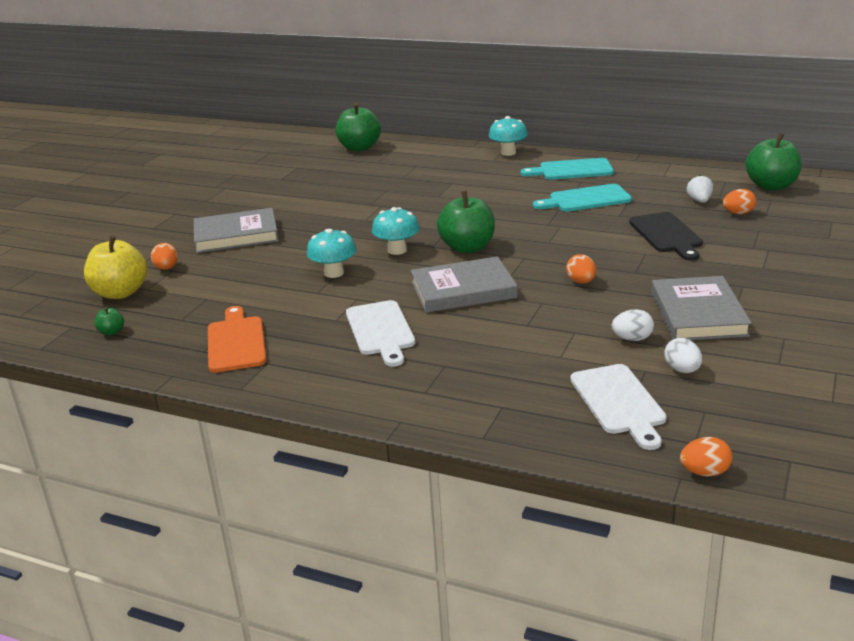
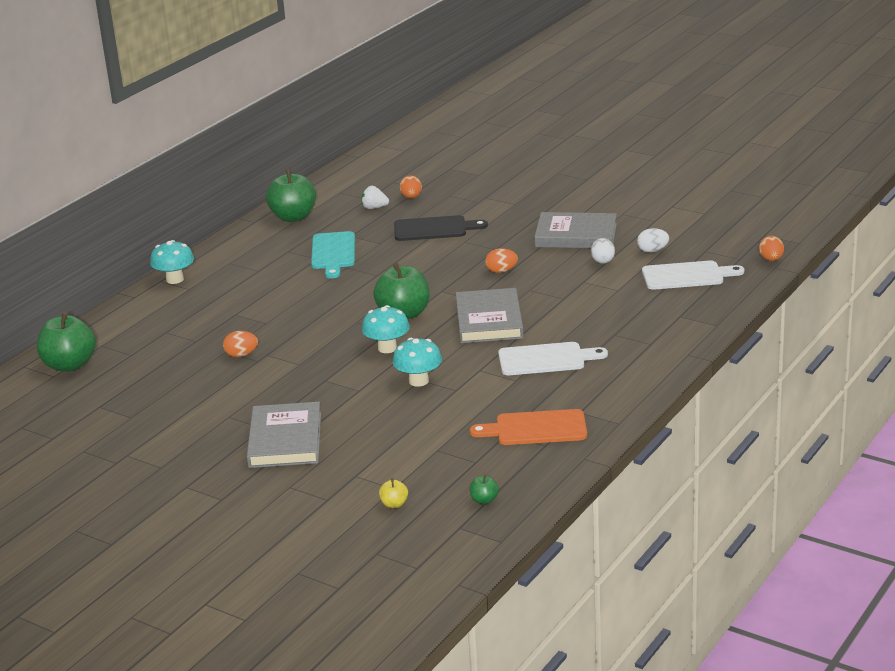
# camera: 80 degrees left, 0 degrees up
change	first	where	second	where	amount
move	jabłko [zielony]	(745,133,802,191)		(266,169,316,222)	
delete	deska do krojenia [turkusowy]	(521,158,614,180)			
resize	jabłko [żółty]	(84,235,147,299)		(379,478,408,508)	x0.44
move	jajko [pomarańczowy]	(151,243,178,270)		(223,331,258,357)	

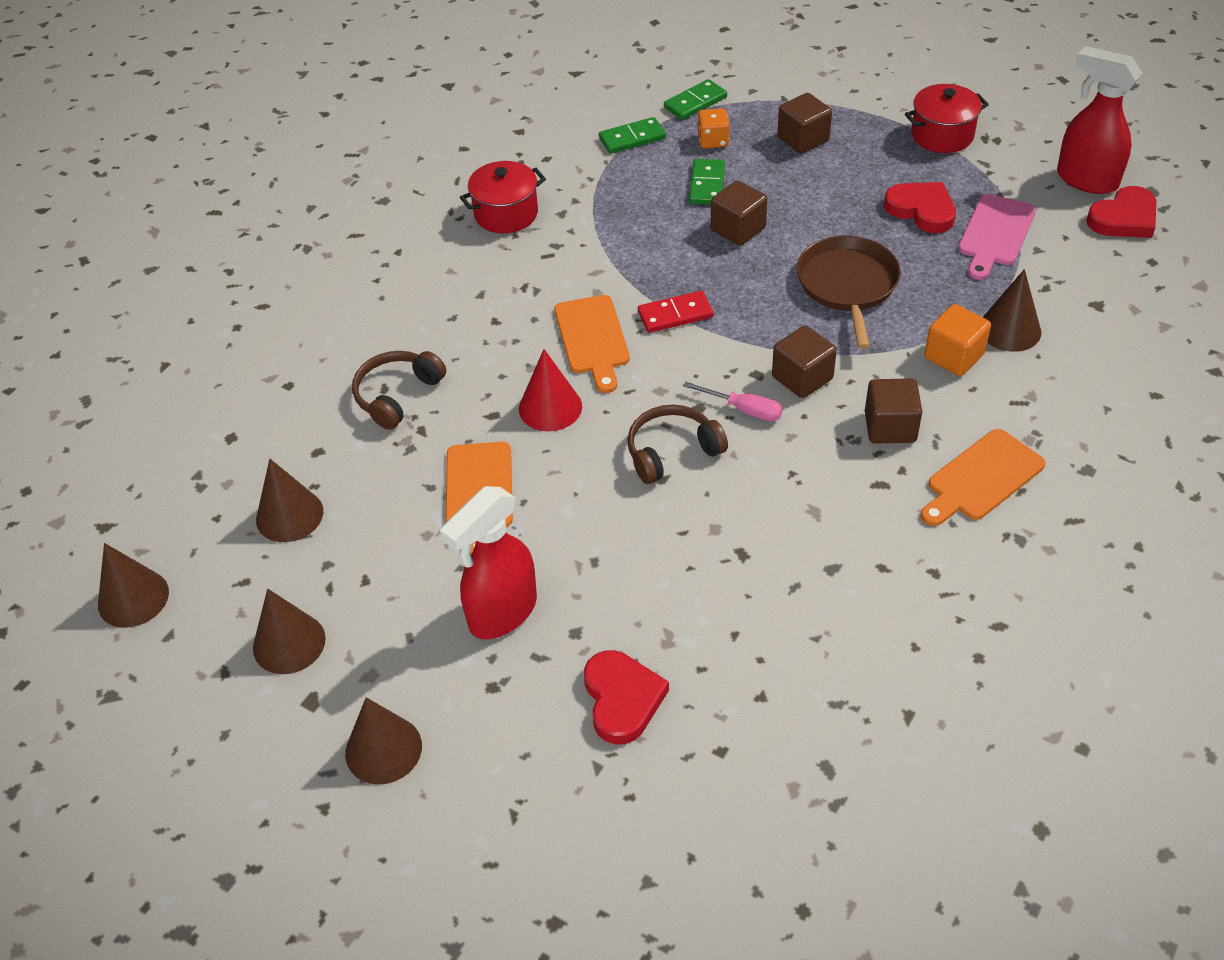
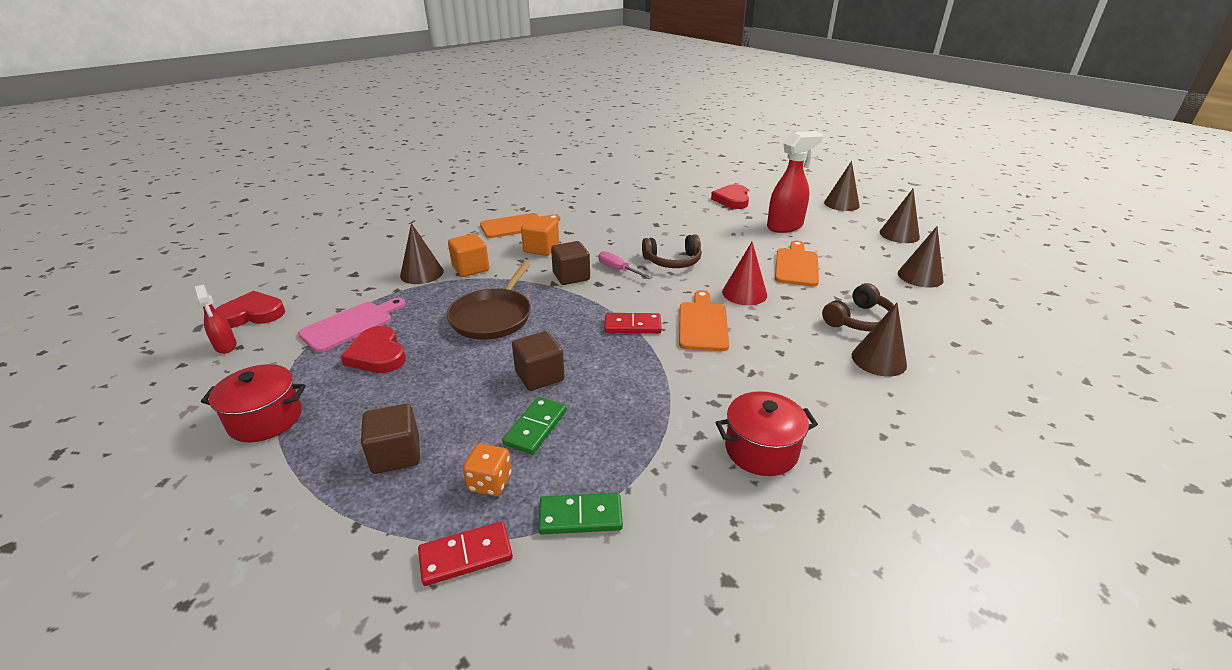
# camera: 165 degrees left, 15 degrees down
change	first	where	second	where	amount
resize	spryskiwacz [czerwony]	(1057,46,1143,194)		(194,284,237,354)	x0.53
recolor	kostka domina [zielony]	(664,79,727,120)	kostka domina [czerwony]	(418,521,513,586)	
recolor	sześcian [brązowy]	(865,378,923,444)	sześcian [pomarańczowy]	(521,216,559,256)	
move	stożek [brązowy]	(98,543,169,628)		(852,303,907,377)	

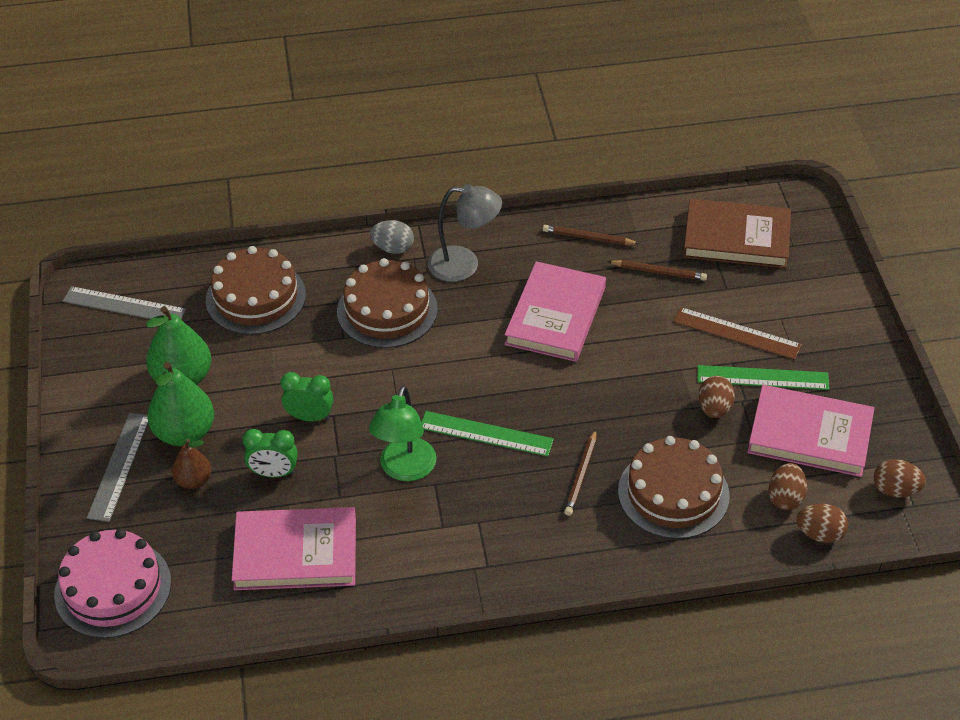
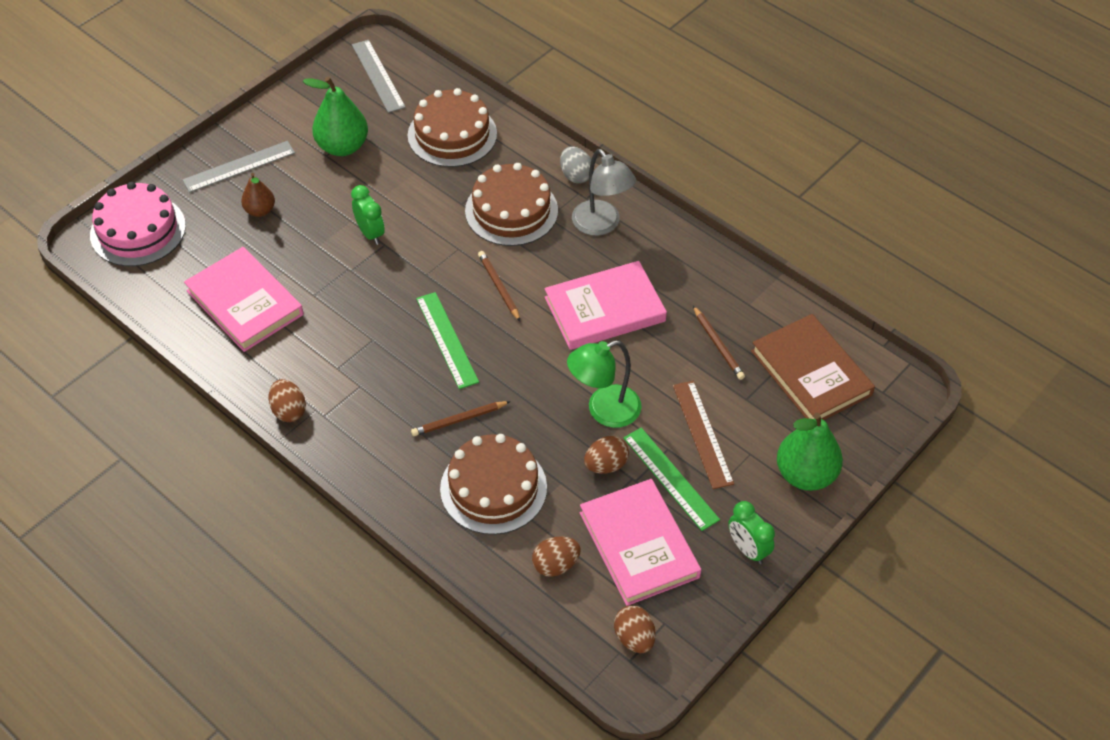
# camera: 50 degrees right, 5 degrees up
change	first	where	second	where	amount
move	ołówek [brązowy]	(543,225,640,245)		(478,251,521,322)	
move	gruszka [zielony]	(147,362,214,446)		(777,412,843,491)	
move	lampka [zielony]	(369,385,436,481)		(567,340,642,428)	
move	budzik [zielony]	(243,429,298,478)		(728,501,775,564)	
move	jajko [brązowy]	(796,504,848,543)		(269,379,306,422)	

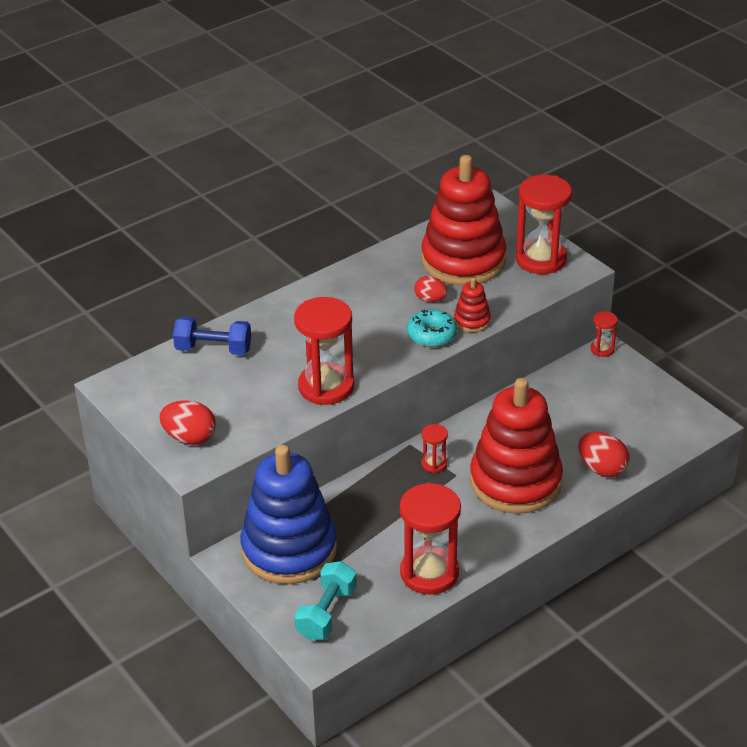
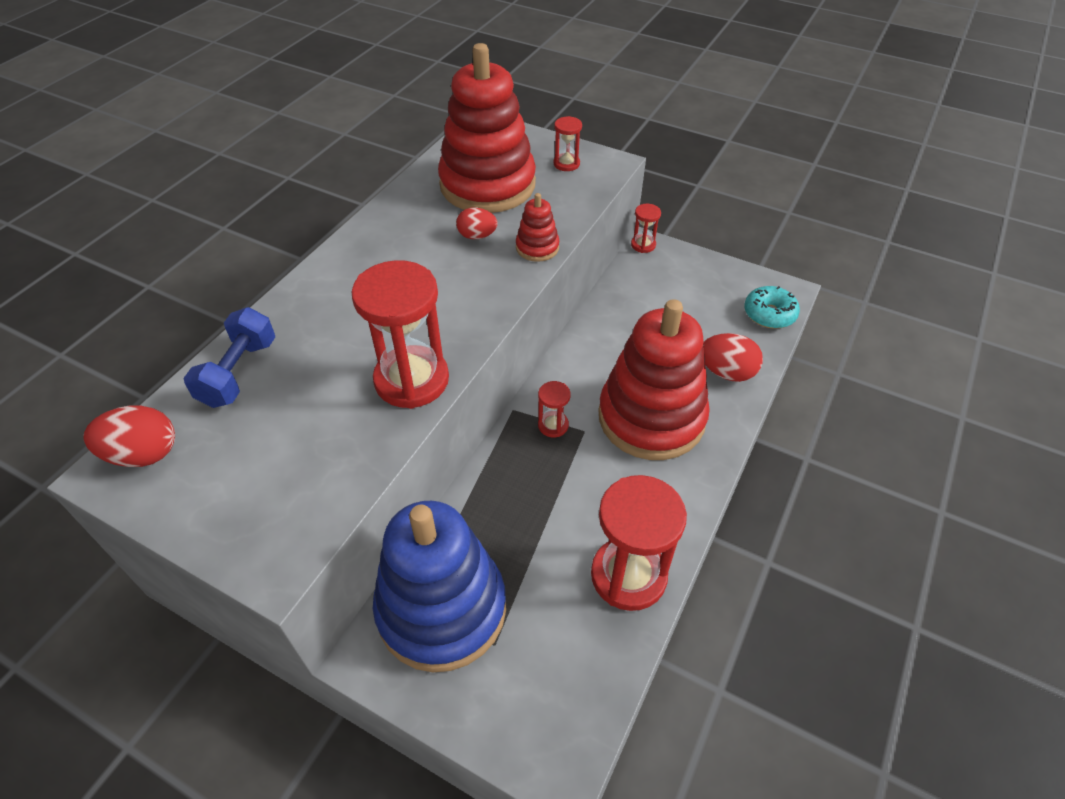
# camera: 25 degrees left, 10 degrees up
change	first	where	second	where	amount
resize	klepsydra [czerwony]	(516,175,572,274)		(554,116,582,171)	x0.47
move	donut [turkusowy]	(407,309,457,347)		(744,286,800,329)	
rotate	hantel [niebieski]	(173,317,251,355)		(183,307,275,408)	60 degrees counterclockwise
move	jajko [czerwony]	(159,400,216,445)		(83,406,175,467)	
delete	hantel [turkusowy]	(295,561,357,641)			

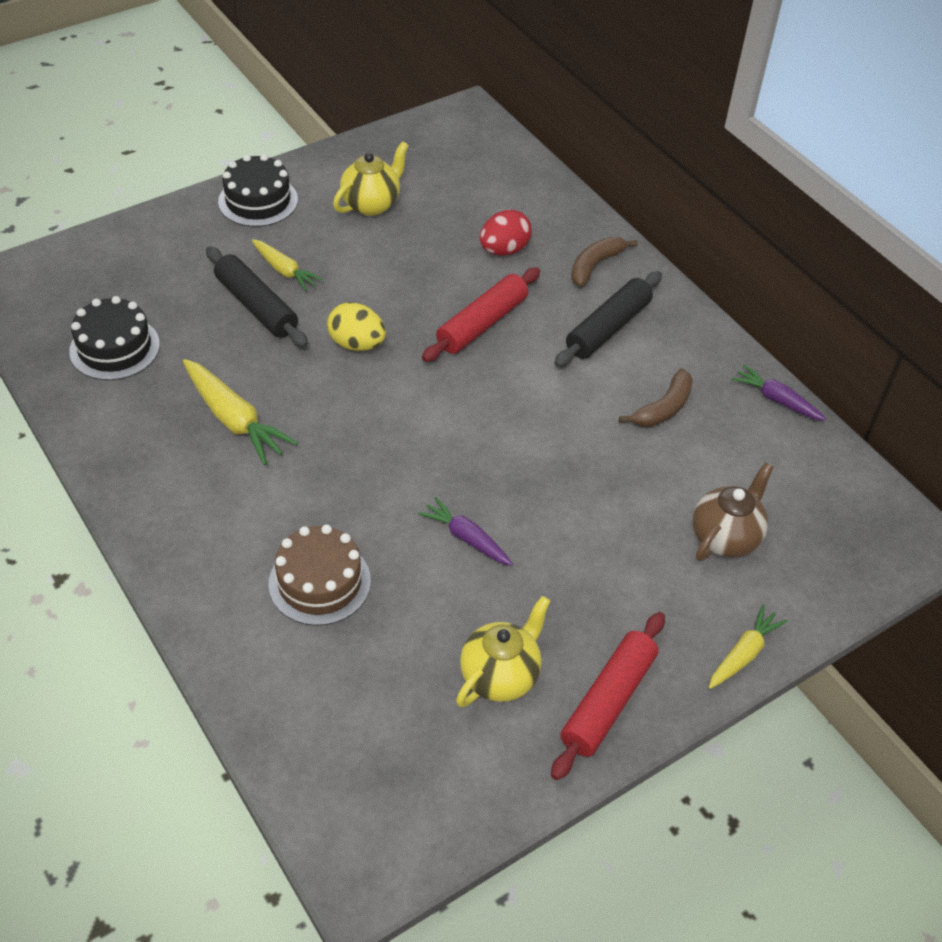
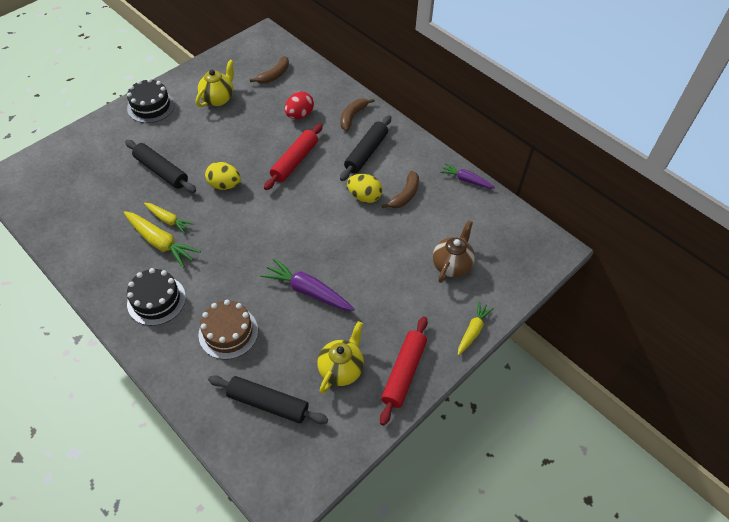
# camera: 10 degrees left, 5 degrees up
change	first	where	second	where	amount
move	marchewka [żółty]	(252,239,323,291)		(144,203,194,234)	
move	tort [czarny]	(69,296,160,380)		(127,268,186,326)	
resize	marchewka [fioletowy]	(418,497,513,566)		(260,258,355,311)	x1.58
insert			banan [brązowy]	(250,56,289,84)	
insert			jajko [żółty]	(347,174,382,203)	
insert			wałek do ciasta [czarny]	(208,375,328,424)	

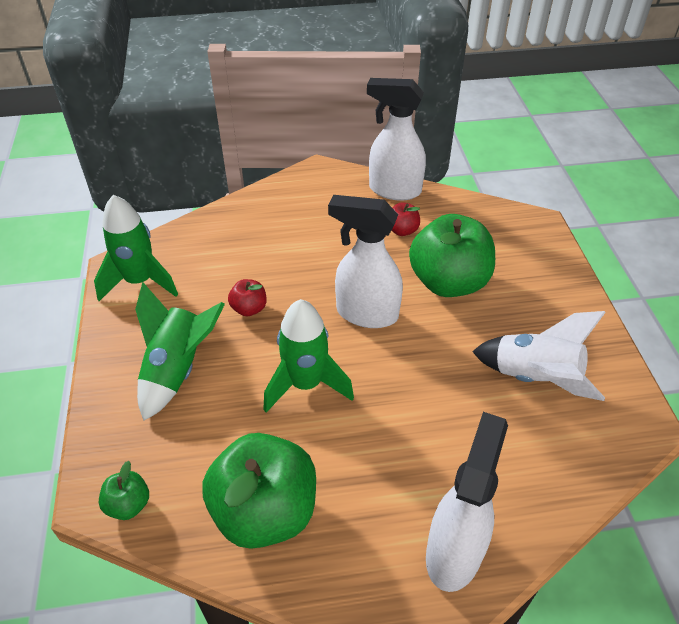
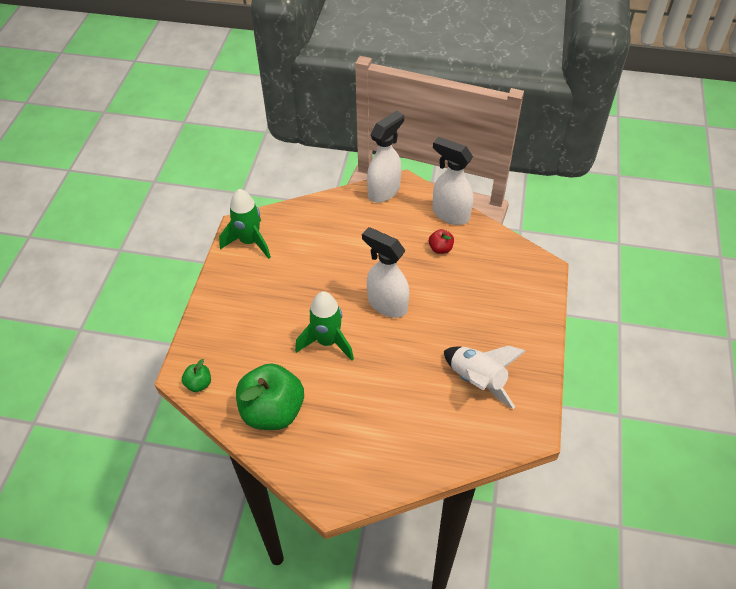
# camera: 20 degrees right, 5 degrees up
change	first	where	second	where	amount
delete	jabłko [zielony]	(409,214,495,297)			
delete	jabłko [czerwony]	(228,279,267,316)			
delete	rakieta [zielony]	(135,282,225,421)			
move	spryskiwacz [biały]	(426,412,508,592)		(367,111,404,203)	

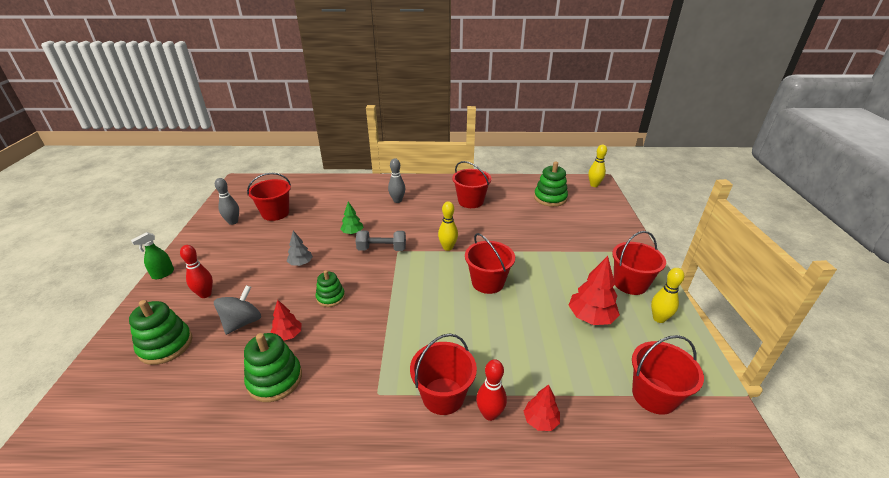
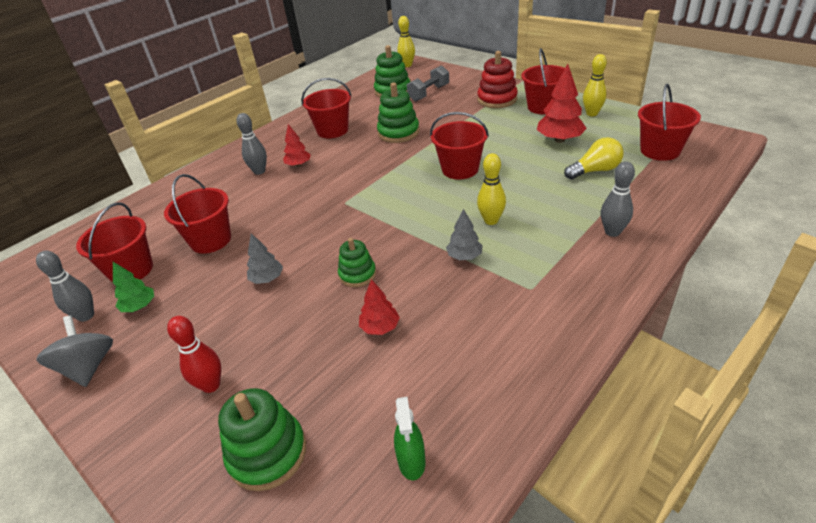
# camera: 45 degrees left, 5 degrees up
change	first	where	second	where	amount
move	drzewko [zielony]	(340,201,363,234)		(113,262,154,312)	
move	kręgiel [żółty]	(438,201,458,251)		(477,153,506,225)	
move	hantel [szary]	(356,230,406,251)		(407,65,449,102)	
move	spryskiwacz [zielony]	(131,232,174,279)		(394,397,426,480)	
move	bączek [szary]	(214,285,261,335)		(36,316,113,387)	
move	zabawka nakładanka [zielony]	(244,333,302,402)		(377,83,420,143)	
move	wiadro [czerwony]	(410,334,477,415)		(164,174,231,254)	
recolor	kręgiel [czerwony]	(476,359,507,421)	kręgiel [szary]	(601,161,635,237)	
move	drzewko [czerwony]	(524,384,560,431)		(283,124,311,167)	
insert			zabawka nakładanka [czerwony]	(477,51,518,108)	
insert			żarówka [żółty]	(564,137,624,180)	
insert			drzewko [szary]	(446,209,483,260)	

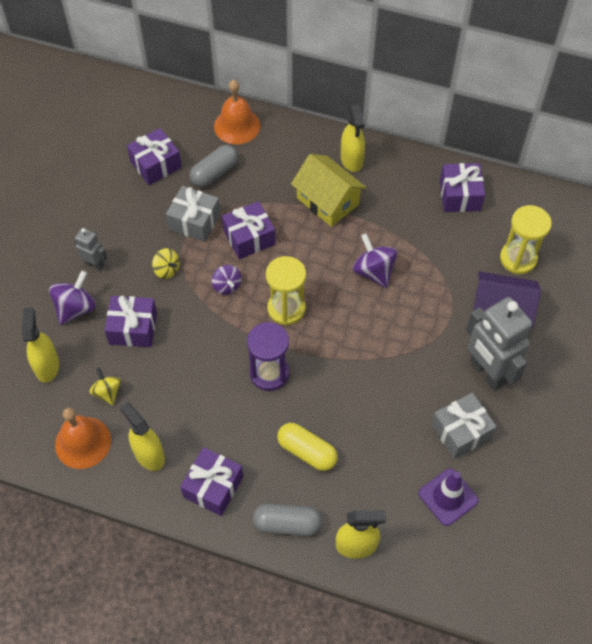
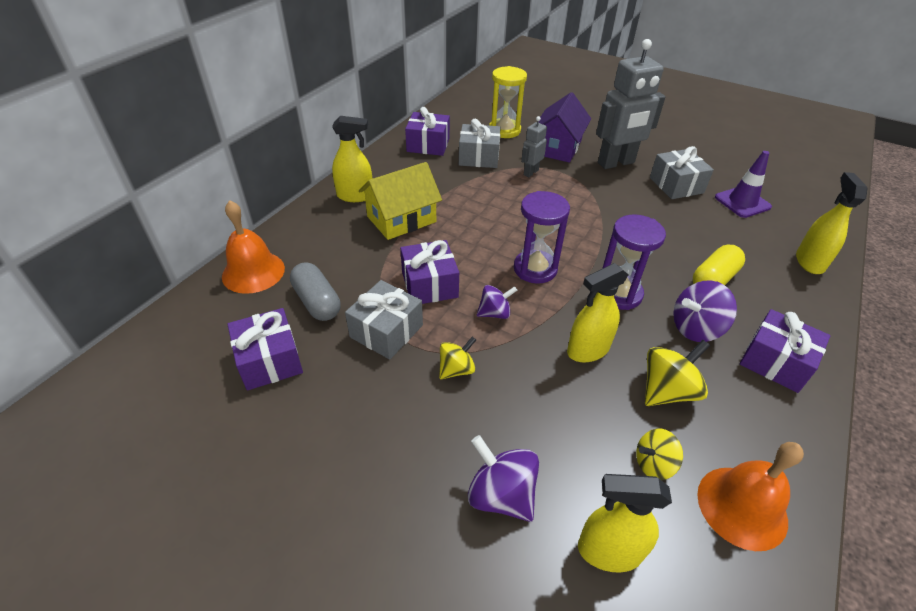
# camera: 80 degrees left, 15 degrees down
change	first	where	second	where	amount
move	robot [szary]	(74,228,107,271)		(521,116,547,177)	
move	bączek [fioletowy]	(353,233,397,288)		(673,280,737,342)	
recolor	klepsydra [żółty]	(266,256,306,325)	klepsydra [fioletowy]	(514,191,570,284)	
delete	prezent [fioletowy]	(104,296,157,347)			
move	spryskiwacz [żółty]	(120,402,165,471)		(567,263,628,363)	
delete	kapsułka [szary]	(253,504,322,536)			
insert			prezent [szary]	(459,119,501,168)	
insert			bączek [żółty]	(645,340,710,406)	

